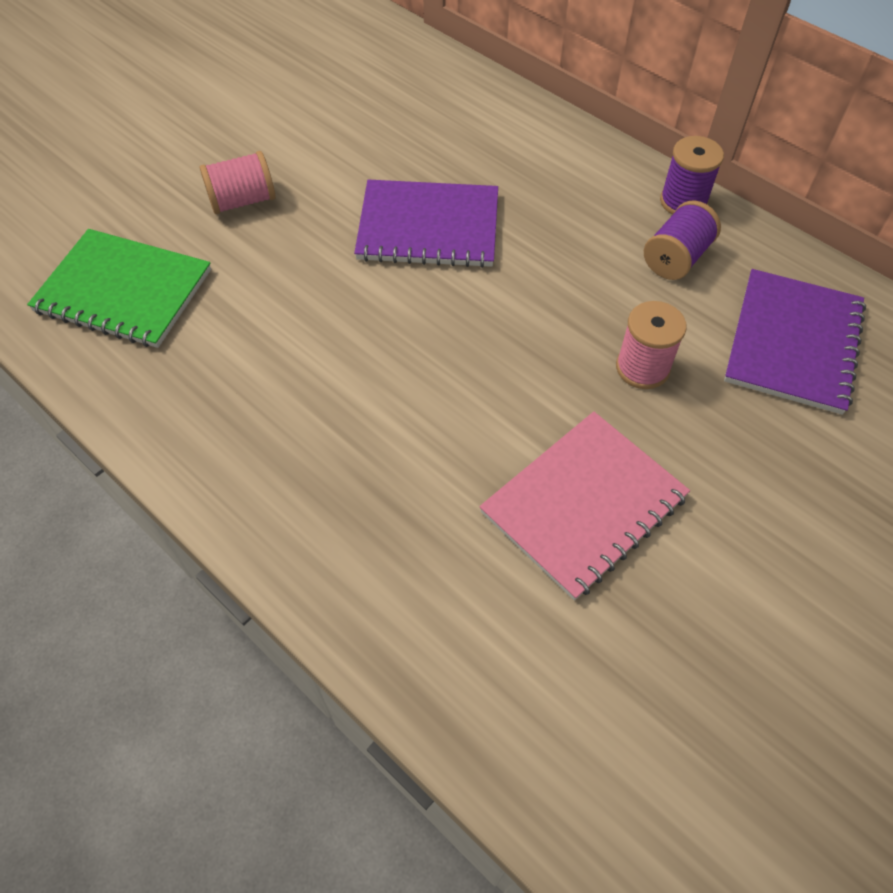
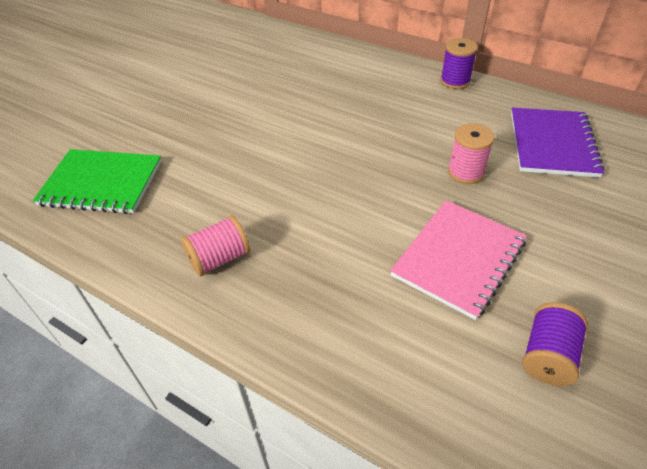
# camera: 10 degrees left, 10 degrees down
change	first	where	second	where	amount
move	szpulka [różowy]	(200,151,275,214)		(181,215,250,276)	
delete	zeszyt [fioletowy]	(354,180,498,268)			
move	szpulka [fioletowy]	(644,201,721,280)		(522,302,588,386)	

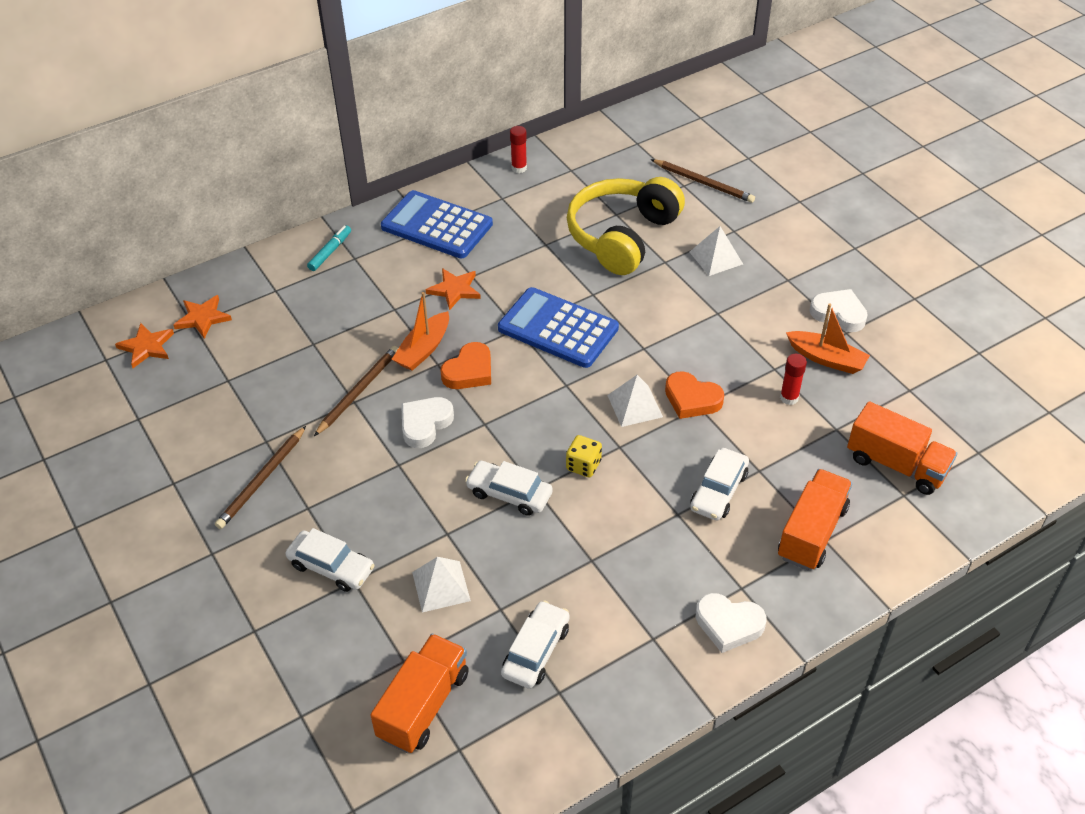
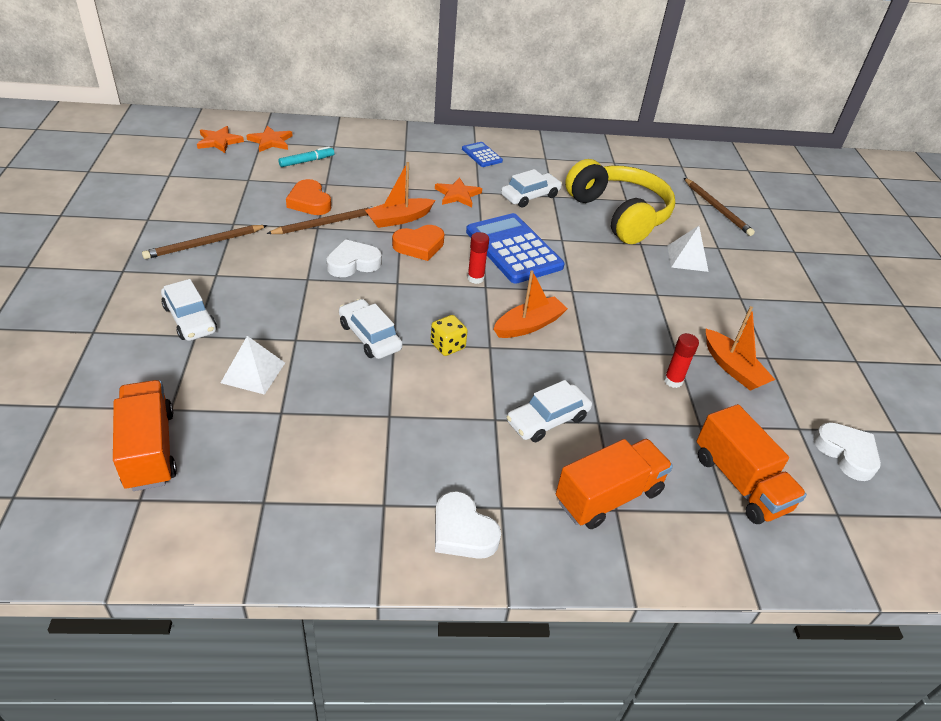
# camera: 25 degrees right, 5 degrees down
change	first	where	second	where	amount
move	klej w sztyfcie [czerwony]	(510,126,527,173)		(467,232,489,284)	
rotate	słuchawki [żółty]	(567,177,685,275)		(565,159,675,244)	90 degrees clockwise
resize	kalkulator [niebieski]	(381,190,493,258)		(462,142,503,167)	x0.49
move	flamaster [turkusowy]	(307,225,351,271)		(278,146,334,167)	
move	serce [biały]	(809,289,868,332)		(814,422,881,481)	
move	serce [pomarańczowy]	(665,371,724,419)		(286,179,331,215)	
replace	piramida [biały]	(607,375,663,427)	łódka [pomarańczowy]	(494,270,568,338)	
move	samochód [biały]	(501,600,570,689)		(501,169,562,207)	
rotate	ciężarówka [pomarańczowy]	(370,634,469,753)		(113,380,177,491)	75 degrees counterclockwise

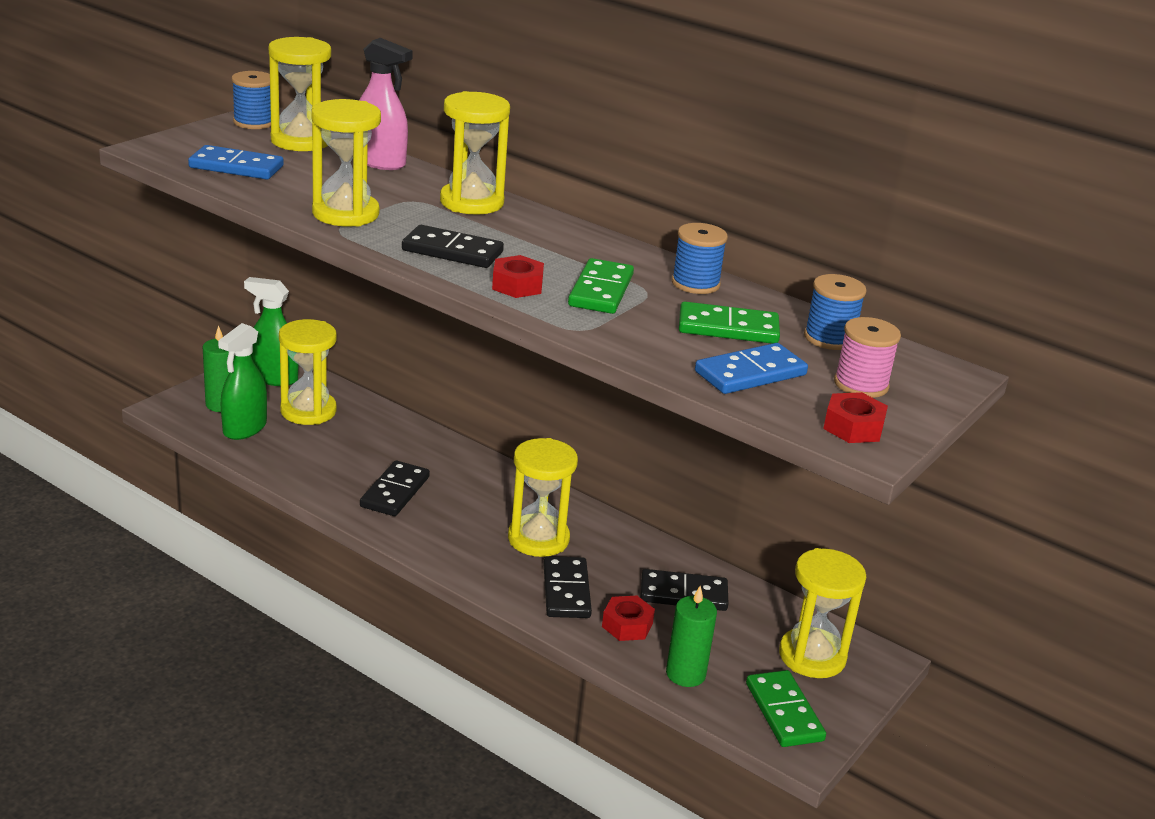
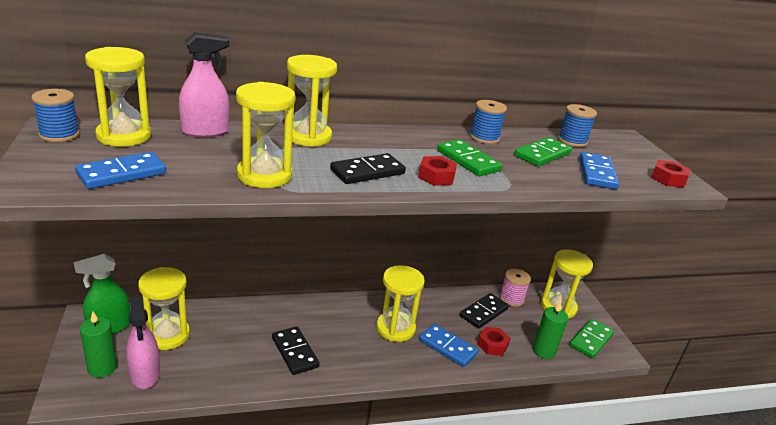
# camera: 50 degrees left, 0 degrees up
change	first	where	second	where	amount
move	szpulka [różowy]	(834,317,901,398)		(499,269,531,307)	
recolor	spryskiwacz [zielony]	(218,323,267,440)	spryskiwacz [różowy]	(126,297,160,389)	
recolor	kostka domina [czarny]	(543,556,592,618)	kostka domina [niebieski]	(419,324,478,367)	
rotate	kostka domina [zielony]	(746,670,826,747)		(570,319,614,358)	75 degrees counterclockwise

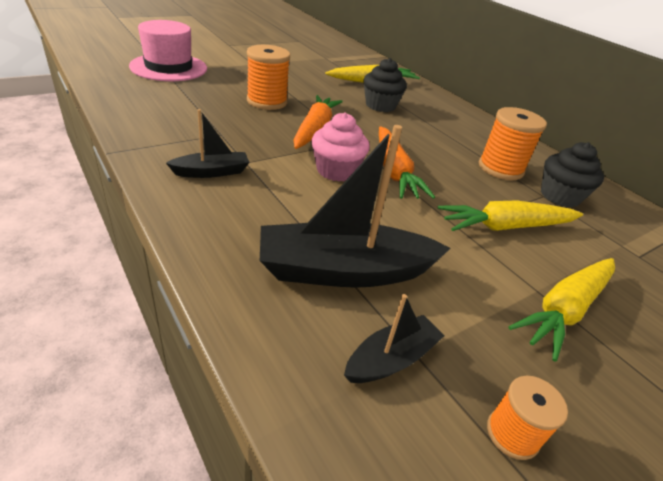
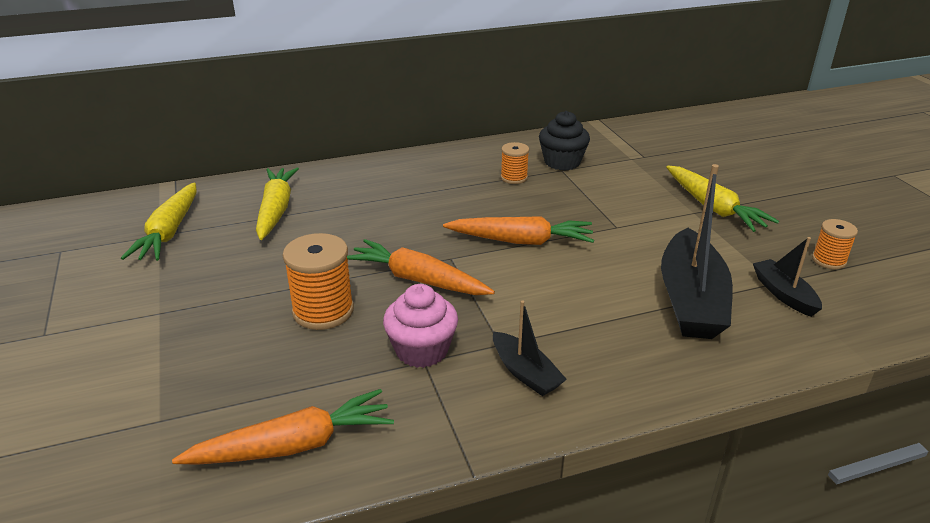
# camera: 70 degrees left, 5 degrees down
change	first	where	second	where	amount
delete	kapelusz [różowy]	(129,20,207,81)			
delete	muffinka [czarny]	(363,58,407,112)			
resize	szpulka [pomarańczowy]	(479,107,547,180)		(501,142,529,184)	x0.58
rotate	łódka [czarny]	(166,109,250,178)		(493,300,567,396)	150 degrees clockwise
move	muffinka [różowy]	(311,112,370,182)		(383,284,458,368)	
move	marchewka [żółty]	(438,200,583,231)		(121,182,197,261)	
insert			marchewka [pomarańczowy]	(172,389,394,465)	

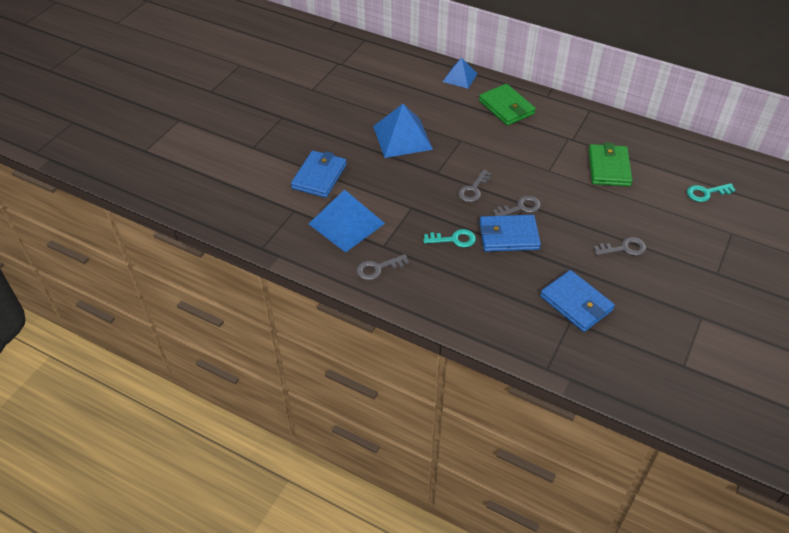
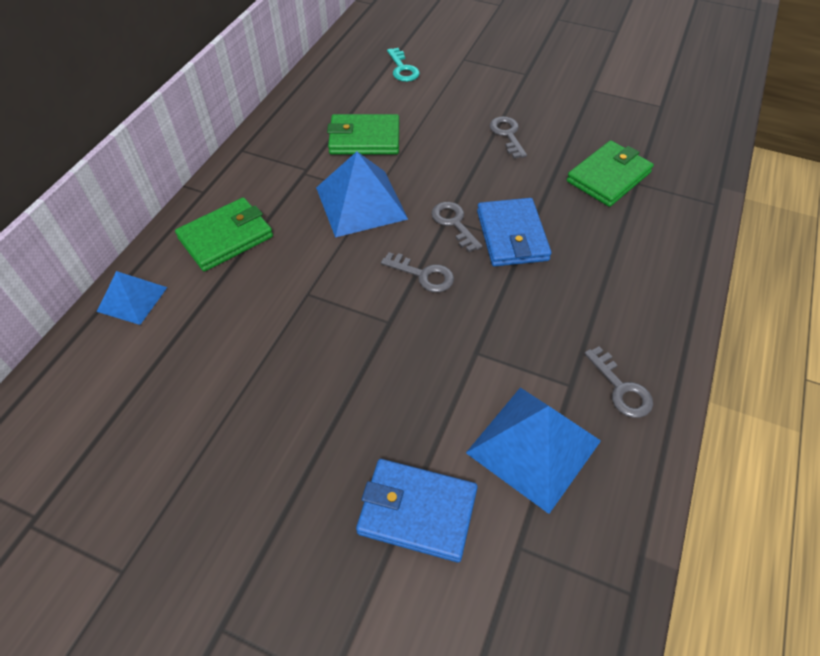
# camera: 95 degrees left, 5 degrees up
change	first	where	second	where	amount
move	piramida [niebieski]	(373,104,433,158)		(316,152,408,238)	
delete	klucz [turkusowy]	(423,229,476,248)			
recolor	portfel [niebieski]	(540,270,615,332)	portfel [zielony]	(567,140,654,207)	

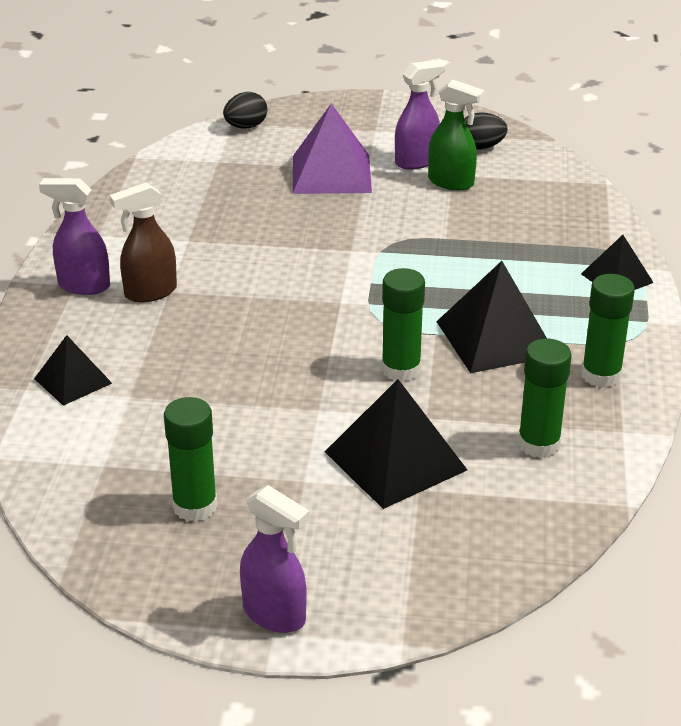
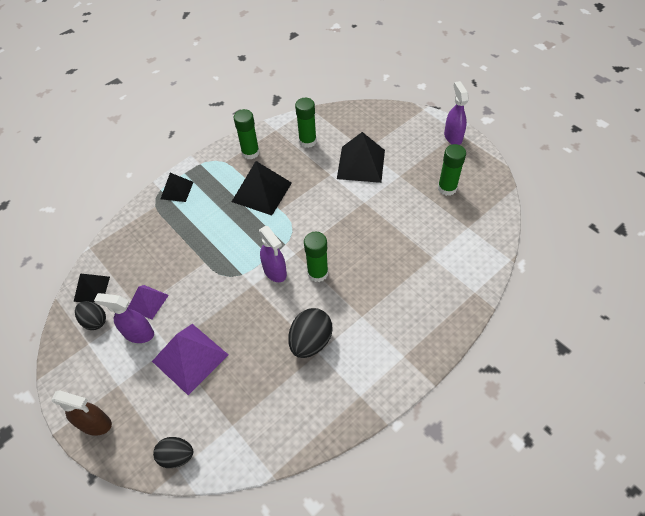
# camera: 135 degrees left, 20 degrees up
change	first	where	second	where	amount
replace	spryskiwacz [zielony]	(428,80,485,190)	piramida [fioletowy]	(128,285,169,320)	
move	spryskiwacz [fioletowy]	(39,178,110,295)		(259,226,287,282)	
move	spryskiwacz [brązowy]	(109,182,177,302)		(51,390,112,436)	
move	klej w sztyfcie [zielony]	(381,268,425,382)		(304,232,328,282)	
move	piramida [czarny]	(34,335,112,406)		(74,273,110,302)	
insert			jajko [czarny]	(288,308,332,358)	

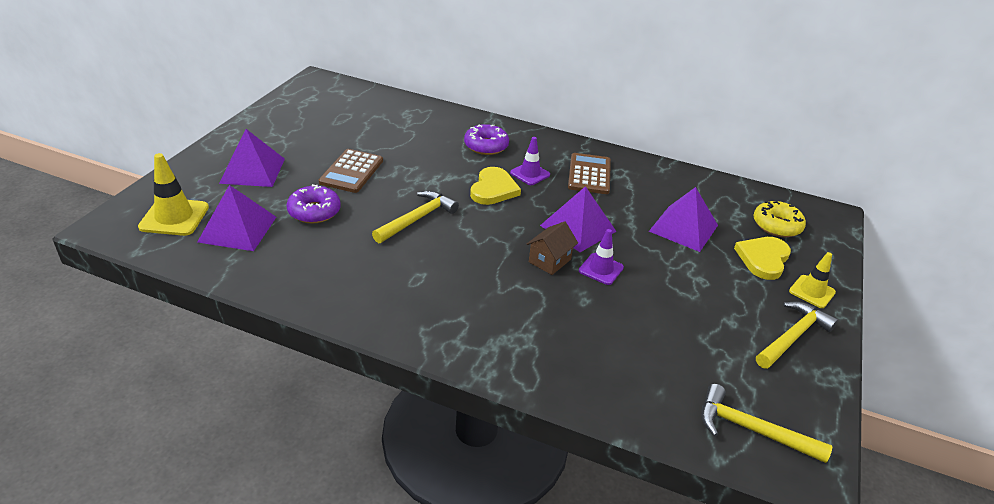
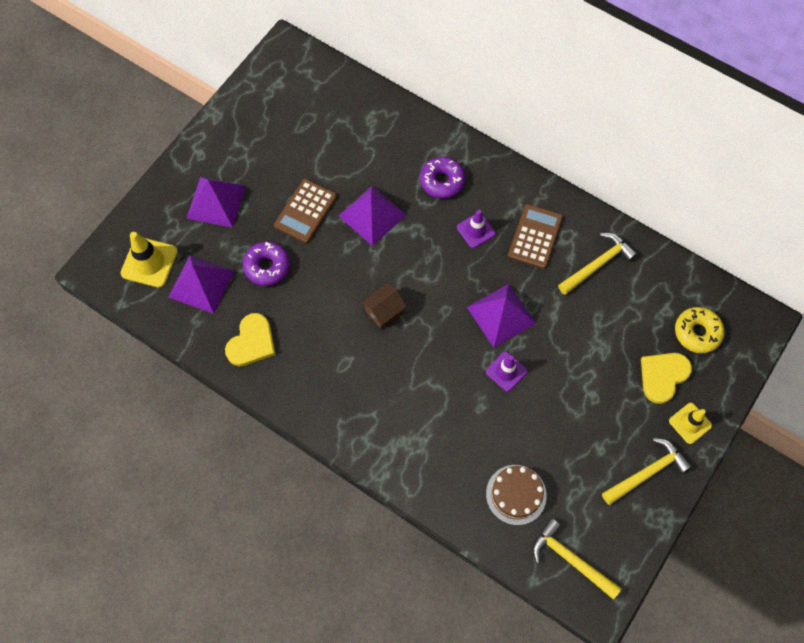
# camera: 15 degrees right, 30 degrees up
change	first	where	second	where	amount
move	serce [żółty]	(470,167,521,205)		(225,313,276,366)	
move	piramida [fioletowy]	(649,187,718,252)		(339,185,406,246)	
move	młotek [żółty]	(372,191,459,243)		(558,233,638,295)	
move	domek [brązowy]	(527,221,578,275)		(361,283,407,329)	
insert			tort [brązowy]	(486,465,547,525)	

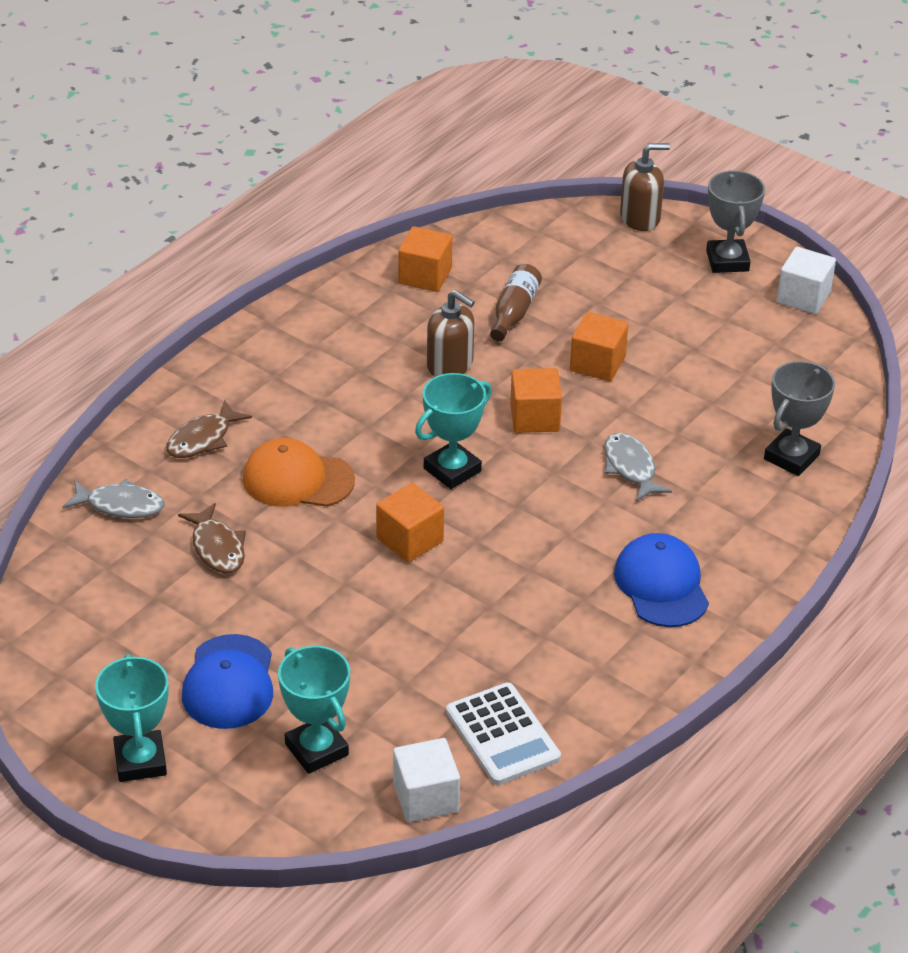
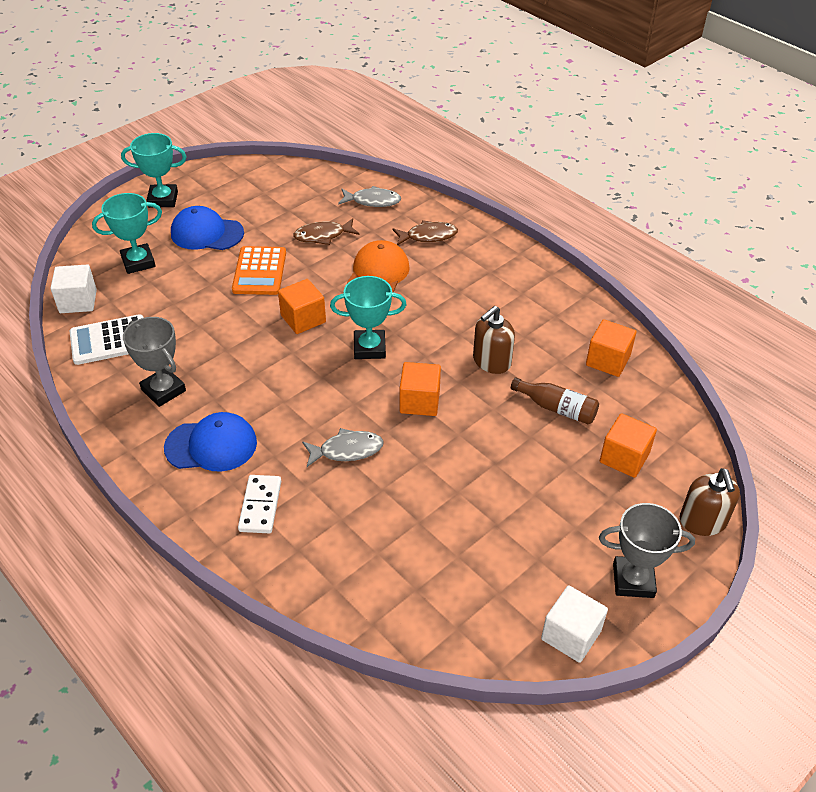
# camera: 100 degrees right, 5 degrees up
change	first	where	second	where	amount
move	sześcian [pomarańczowy]	(570,312,628,381)		(600,413,657,478)	
move	puchar [szary]	(764,361,835,476)		(123,317,186,407)	
rotate	puchar [turkusowy]	(415,373,492,489)		(330,276,407,359)	60 degrees counterclockwise
rotate	ryba [brązowy]	(166,400,252,458)		(393,220,458,245)	120 degrees clockwise
rotate	ryba [szary]	(63,479,164,518)		(338,186,401,207)	105 degrees counterclockwise
insert			kalkulator [pomarańczowy]	(232,246,286,295)	
insert			kostka domina [biały]	(238,475,281,533)	

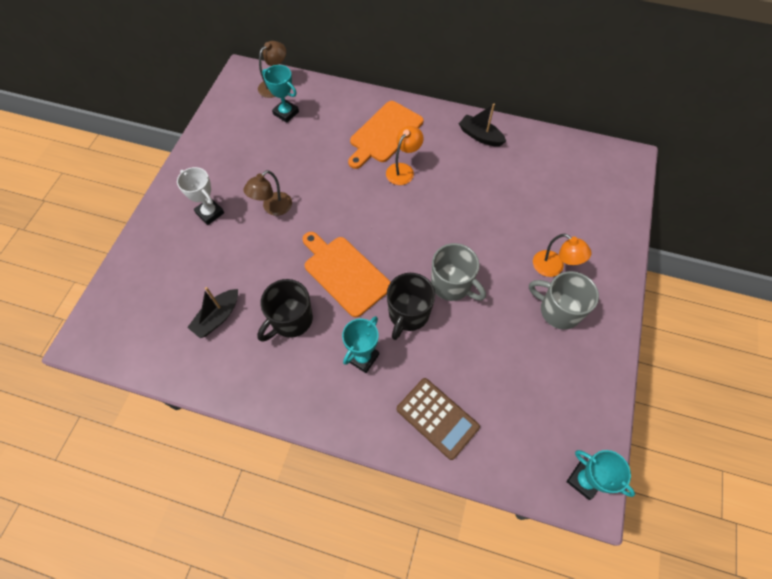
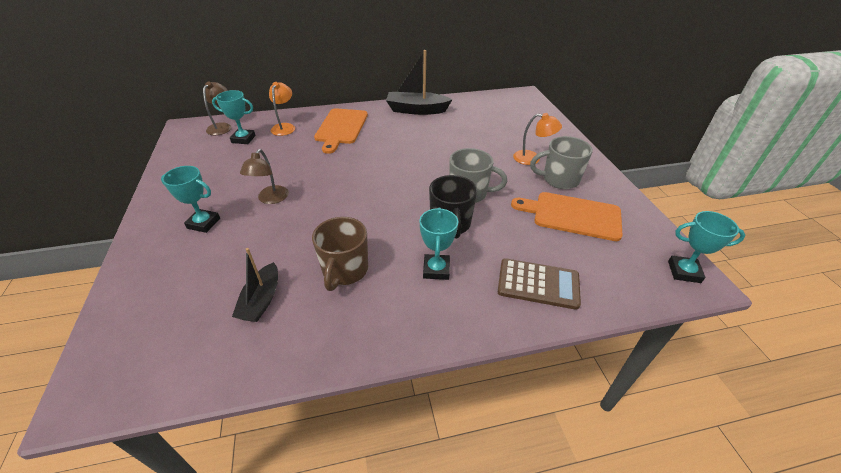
# camera: 30 degrees left, 20 degrees down
change	first	where	second	where	amount
resize	łódka [czarny]	(459,104,506,146)		(386,50,452,115)	x1.55
move	lampka [pomarańczowy]	(386,126,423,185)		(269,82,295,136)	
recolor	puchar [biały]	(177,167,224,225)	puchar [turkusowy]	(161,166,220,233)	
move	deska do krojenia [pomarańczowy]	(303,232,391,317)		(511,192,623,241)	
recolor	kubek [czarny]	(257,279,313,342)	kubek [brązowy]	(312,217,368,291)	

